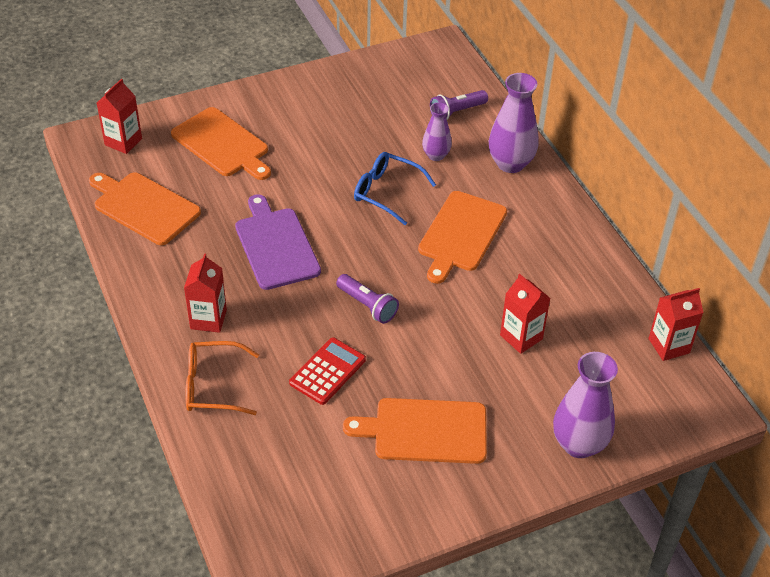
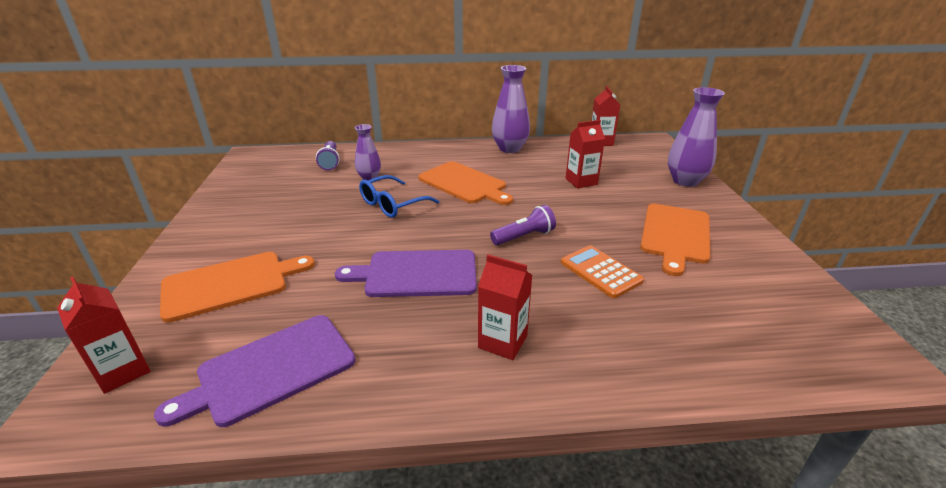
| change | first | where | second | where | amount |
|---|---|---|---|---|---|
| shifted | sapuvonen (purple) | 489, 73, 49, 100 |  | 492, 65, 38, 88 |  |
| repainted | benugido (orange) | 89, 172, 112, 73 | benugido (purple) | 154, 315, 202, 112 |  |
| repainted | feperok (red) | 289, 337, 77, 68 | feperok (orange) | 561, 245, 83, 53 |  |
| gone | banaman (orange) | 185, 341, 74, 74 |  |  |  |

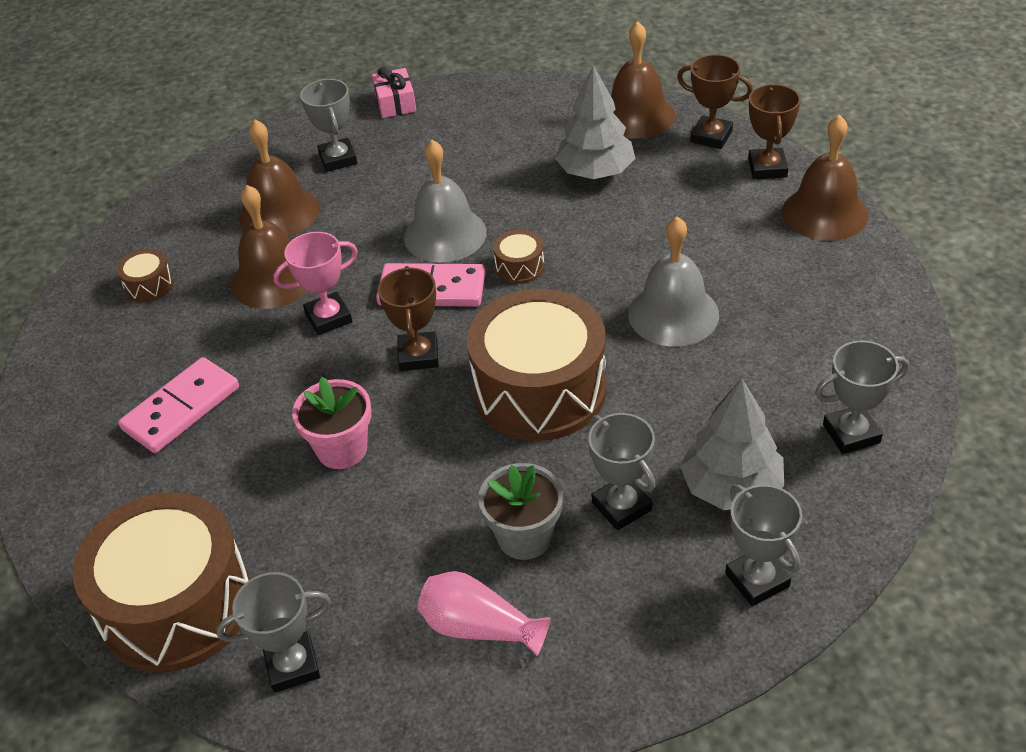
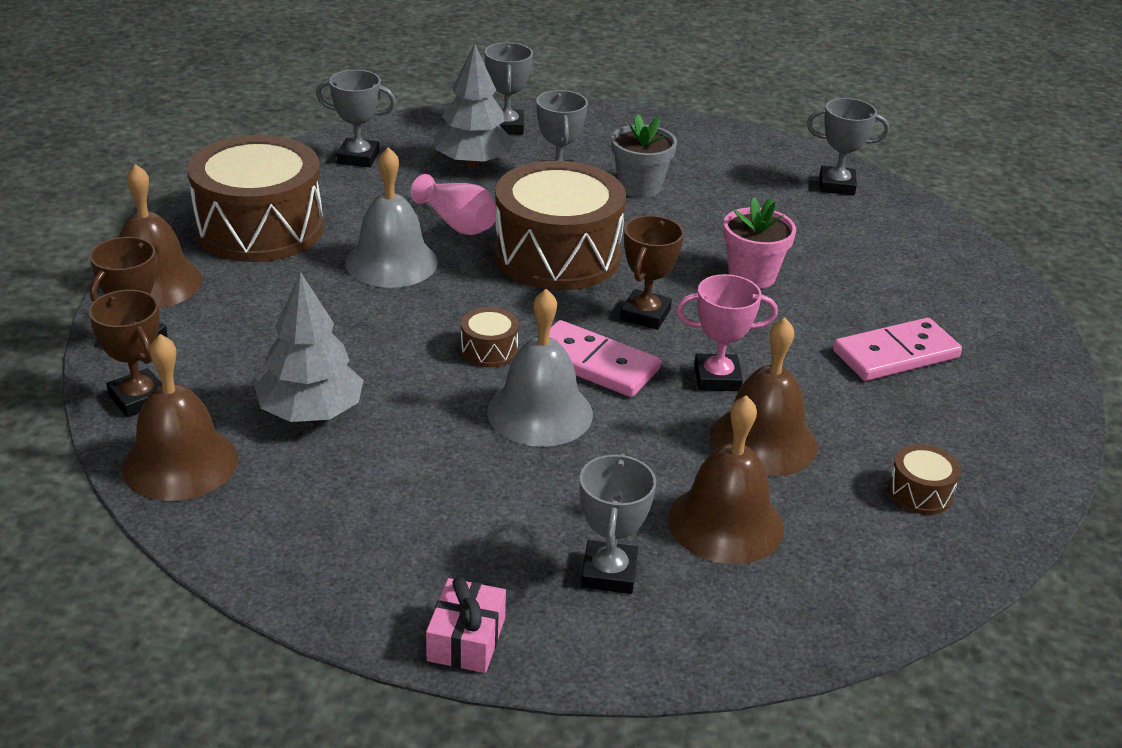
| change | first | where | second | where | amount |
|---|---|---|---|---|---|
| shifted | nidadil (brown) | 73, 492, 177, 181 |  | 188, 135, 136, 127 |  |
| shifted | sapuvonen (pink) | 417, 571, 133, 85 |  | 411, 174, 85, 61 |  |

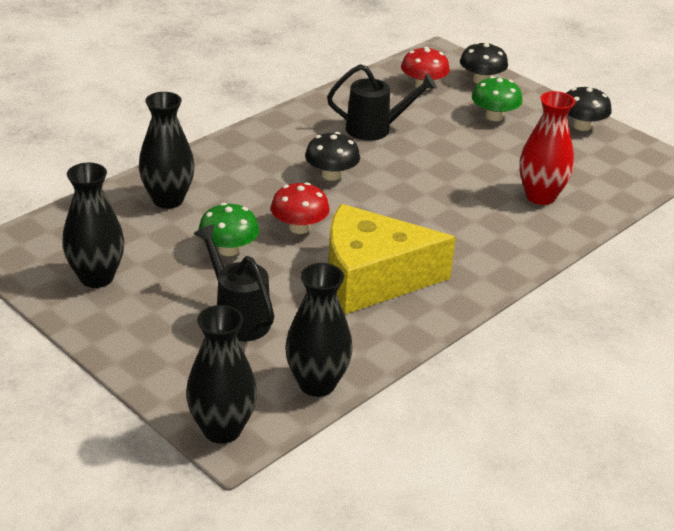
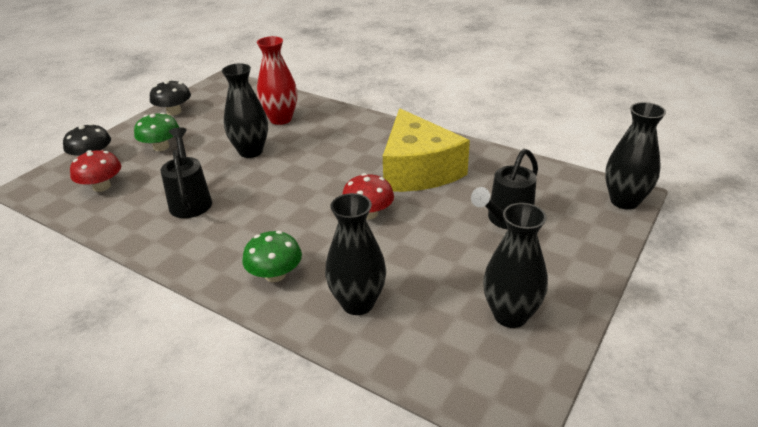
| change | first | where | second | where | amount |
|---|---|---|---|---|---|
| gone | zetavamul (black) | 305, 132, 55, 49 |  |  |  |
| shifted | zetavamul (green) | 198, 203, 61, 53 |  | 242, 231, 60, 51 |  |
| shifted | sapuvonen (black) | 285, 263, 68, 134 |  | 222, 63, 46, 95 |  |

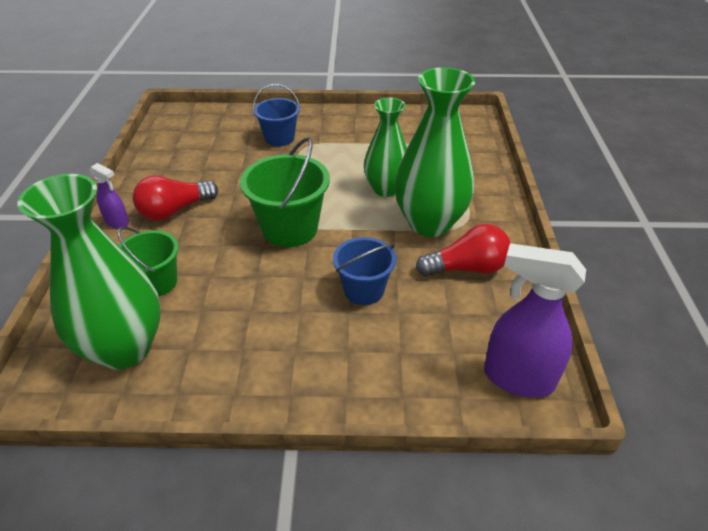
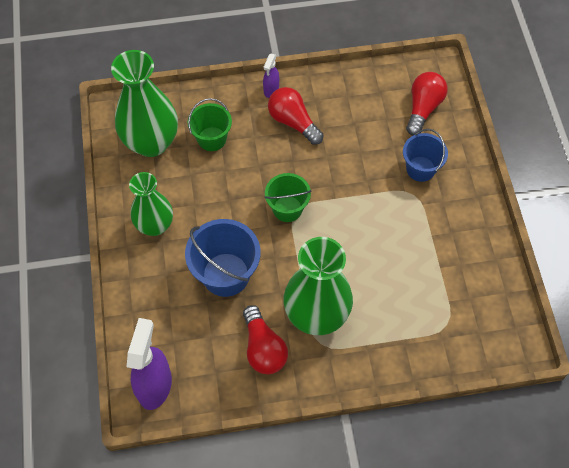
| change | first | where | second | where | amount |
|---|---|---|---|---|---|
| shifted | sapuvonen (green) | 364, 98, 43, 99 |  | 129, 172, 44, 64 |  |
| scaled | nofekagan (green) | 240, 137, 90, 110 |  | 264, 173, 47, 49 | x0.65 |
| scaled | nofekagan (blue) | 333, 237, 63, 68 |  | 185, 219, 75, 78 | x1.54 |
| new |  |  | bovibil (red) | 406, 72, 41, 64 |  |

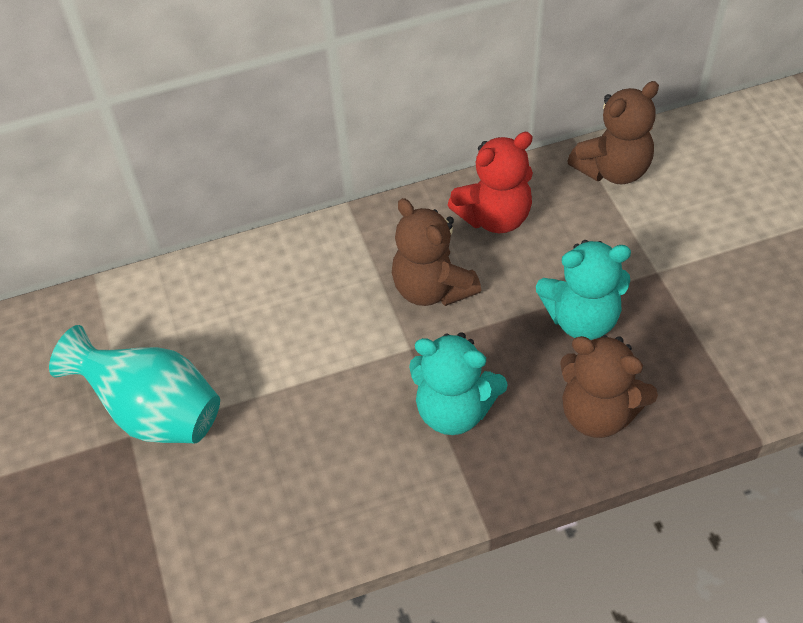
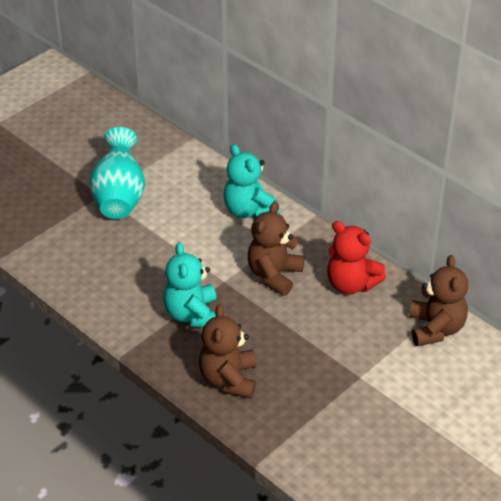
| change | first | where | second | where | amount |
|---|---|---|---|---|---|
| rotated | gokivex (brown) | 567, 81, 92, 104 |  | 409, 255, 59, 91 | 120 degrees counterclockwise |
| shifted | gokivex (turquoise) | 536, 240, 95, 100 |  | 223, 144, 57, 75 |  |

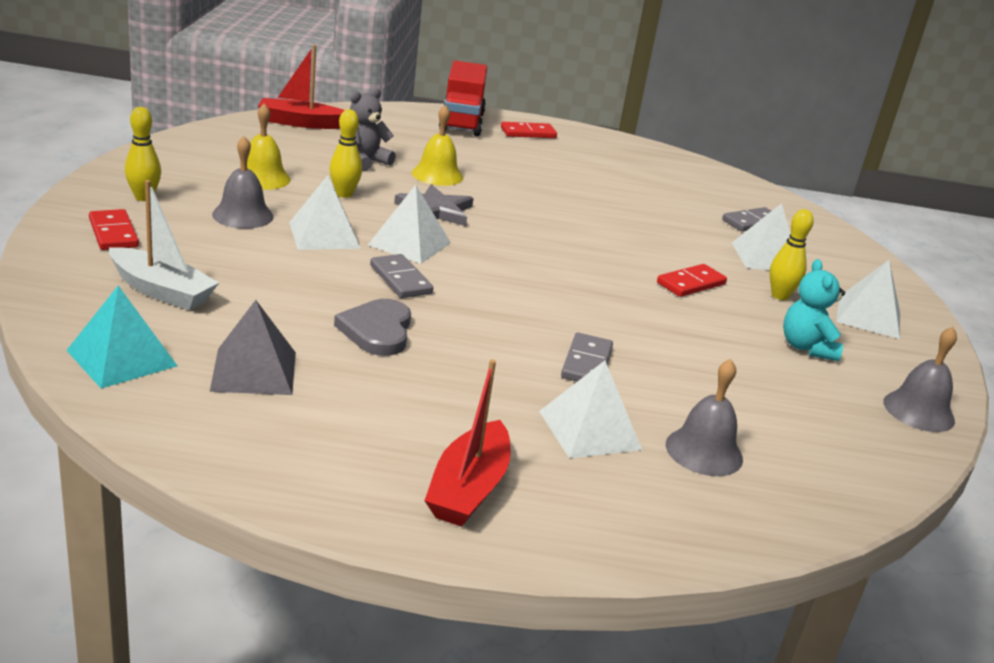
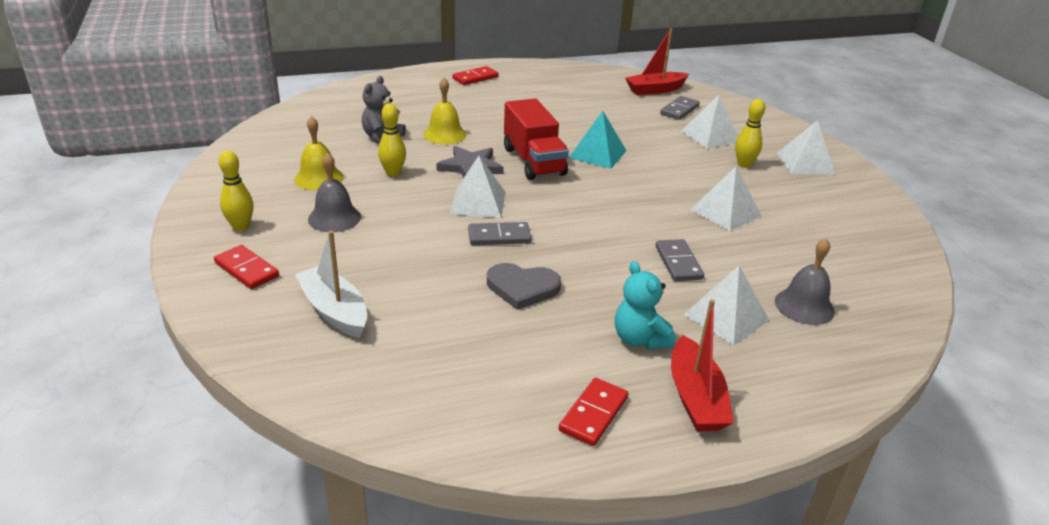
| change | first | where | second | where | amount |
|---|---|---|---|---|---|
| shifted | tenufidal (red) | 258, 45, 87, 84 |  | 625, 28, 64, 67 |  |
| shifted | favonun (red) | 439, 61, 48, 75 |  | 504, 99, 65, 81 |  |
| shifted | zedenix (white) | 289, 175, 72, 75 |  | 690, 167, 71, 64 |  |
| rotated | tenufidal (white) | 109, 180, 110, 130 |  | 295, 231, 72, 107 | 135 degrees counterclockwise |
| rotated | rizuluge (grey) | 370, 254, 63, 44 |  | 468, 222, 63, 23 | 45 degrees counterclockwise |
| shifted | gokivex (turquoise) | 783, 259, 62, 102 |  | 615, 261, 61, 89 |  |
| shifted | rizuluge (red) | 657, 264, 70, 33 |  | 559, 378, 69, 68 |  |
| shifted | zedenix (turquoise) | 66, 286, 111, 103 |  | 569, 111, 58, 58 |  |
| rotated | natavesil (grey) | 334, 299, 77, 57 |  | 487, 263, 74, 47 | 60 degrees counterclockwise |
| gone | zedenix (grey) | 210, 300, 86, 95 |  |  |  |
| gone | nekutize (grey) | 883, 327, 74, 105 |  |  |  |

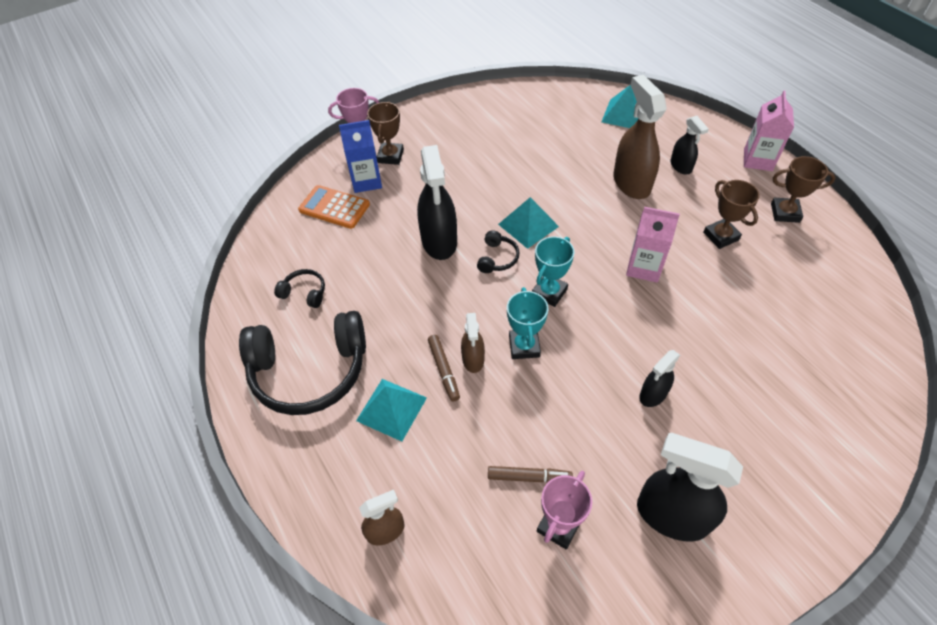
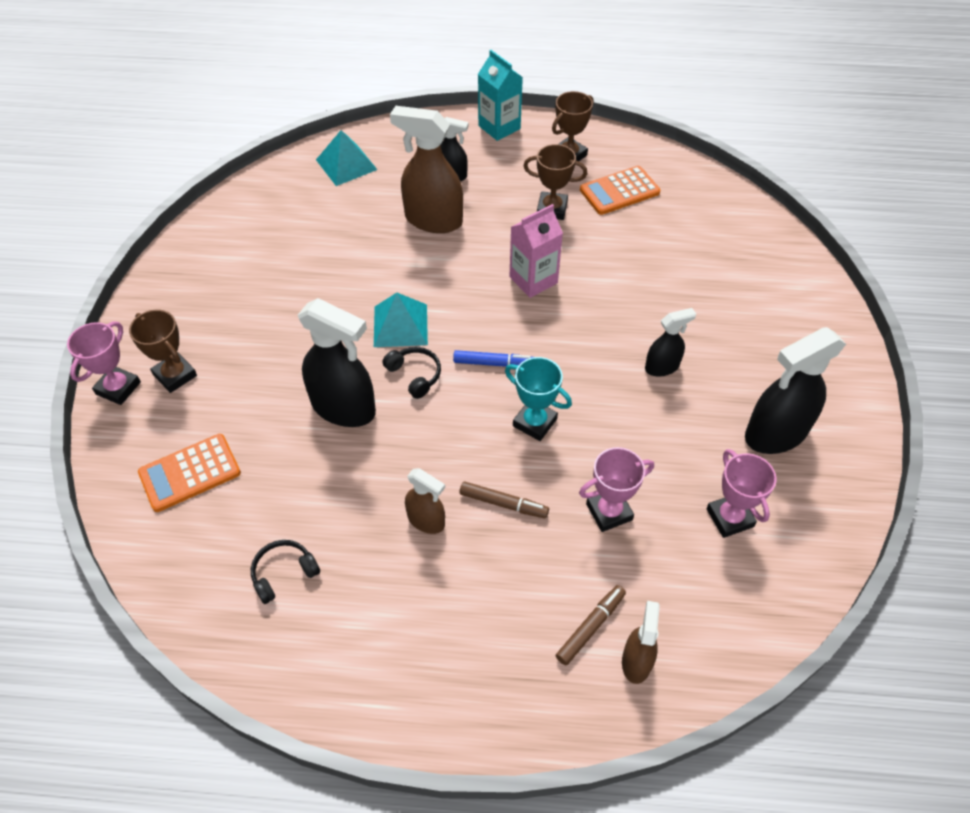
| change | first | where | second | where | amount |
|---|---|---|---|---|---|
| repainted | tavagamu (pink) | 744, 91, 50, 80 | tavagamu (turquoise) | 478, 50, 45, 91 |  |
| gone | tavagamu (blue) | 339, 120, 43, 73 |  |  |  |
| swapped | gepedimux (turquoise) | 532, 236, 42, 71 | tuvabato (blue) | 453, 350, 80, 17 |  |
| gone | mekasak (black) | 239, 311, 127, 104 |  |  |  |
| shifted | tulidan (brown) | 461, 313, 24, 60 |  | 405, 468, 40, 66 |  |
| rotated | tulidan (black) | 639, 350, 41, 57 |  | 645, 308, 51, 69 | 105 degrees counterclockwise |
| gone | zedenix (turquoise) | 356, 379, 71, 62 |  |  |  |
| shifted | tuvabato (brown) | 488, 466, 85, 17 |  | 555, 585, 71, 81 |  |
| new |  |  | feperok (orange) | 580, 166, 81, 49 |  |
| new |  |  | gepedimux (pink) | 579, 447, 75, 85 |  |

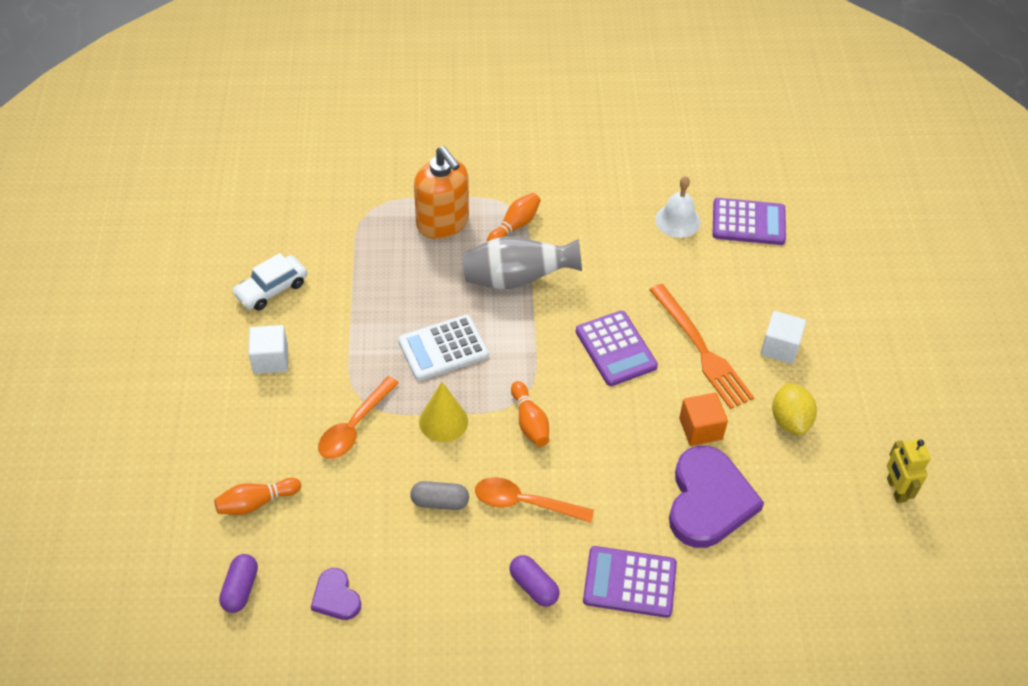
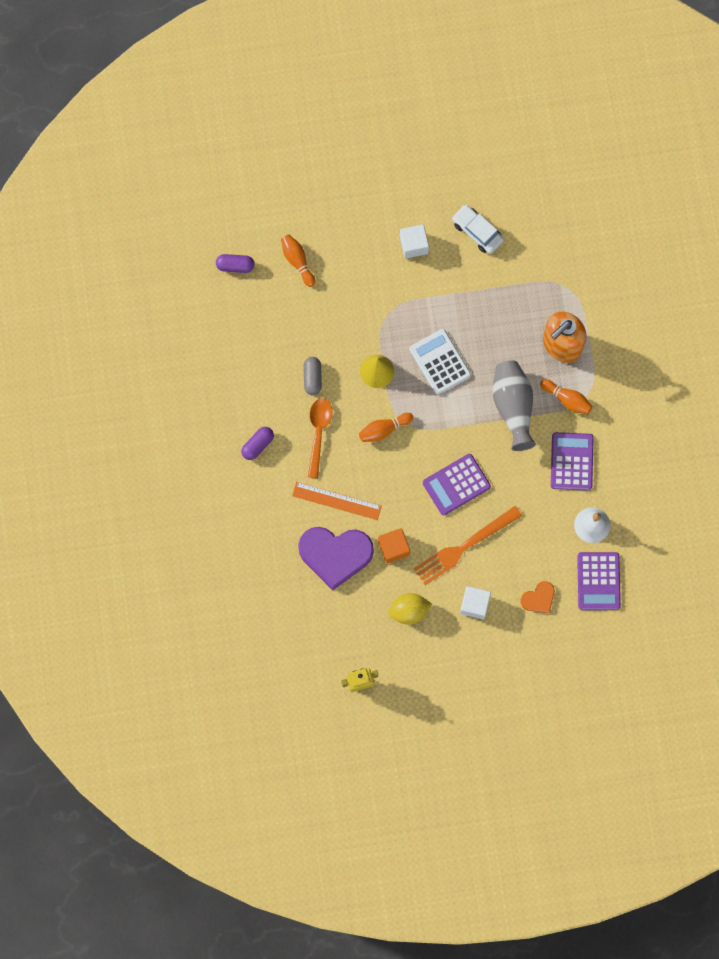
| change | first | where | second | where | amount |
|---|---|---|---|---|---|
| gone | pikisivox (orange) | 318, 376, 81, 83 |  |  |  |
| shifted | feperok (purple) | 583, 546, 94, 72 |  | 551, 432, 43, 59 |  |
| gone | natavesil (purple) | 311, 568, 50, 52 |  |  |  |
| new |  |  | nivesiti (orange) | 292, 482, 90, 38 |  |
| new |  |  | natavesil (orange) | 520, 581, 35, 32 |  |

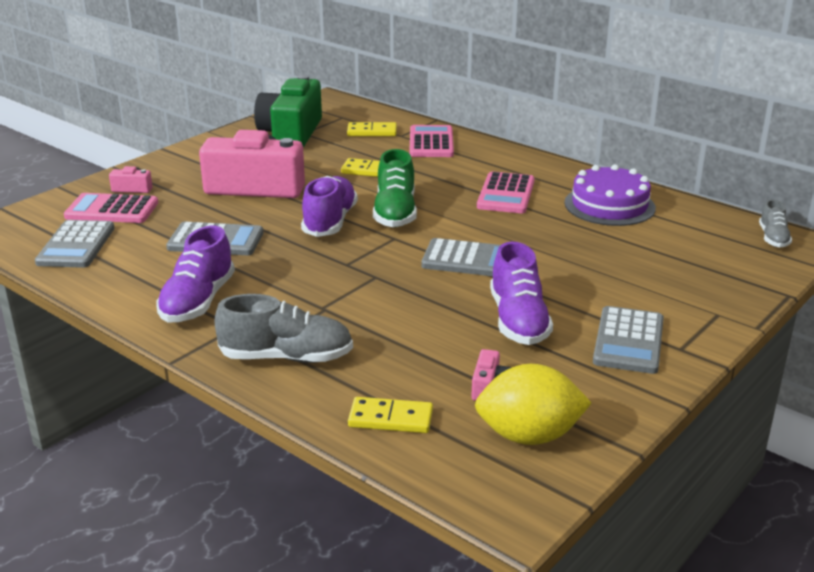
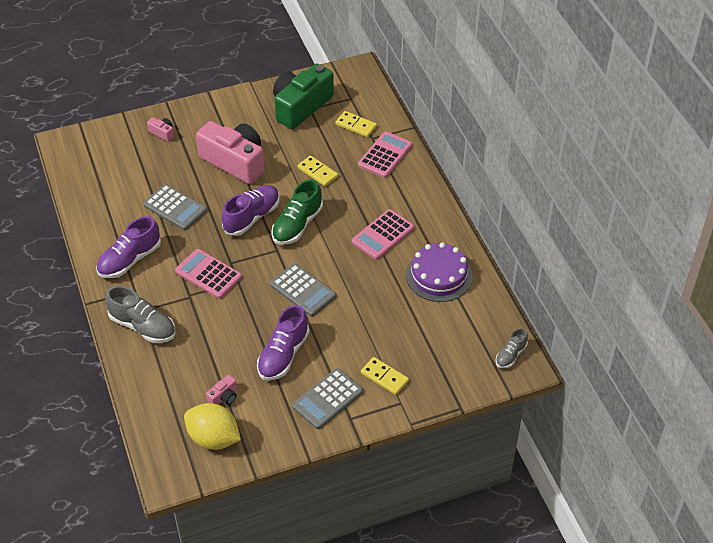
| change | first | where | second | where | amount |
|---|---|---|---|---|---|
| shifted | feperok (pink) | 64, 193, 94, 30 |  | 175, 249, 67, 50 |  |
| gone | feperok (grey) | 35, 220, 80, 48 |  |  |  |
| shifted | rizuluge (yellow) | 348, 397, 85, 36 |  | 361, 357, 48, 38 |  |

